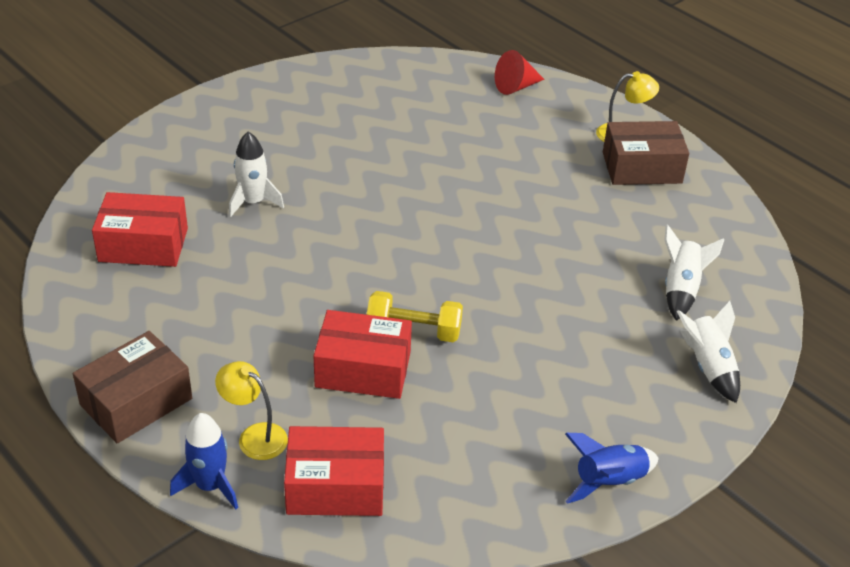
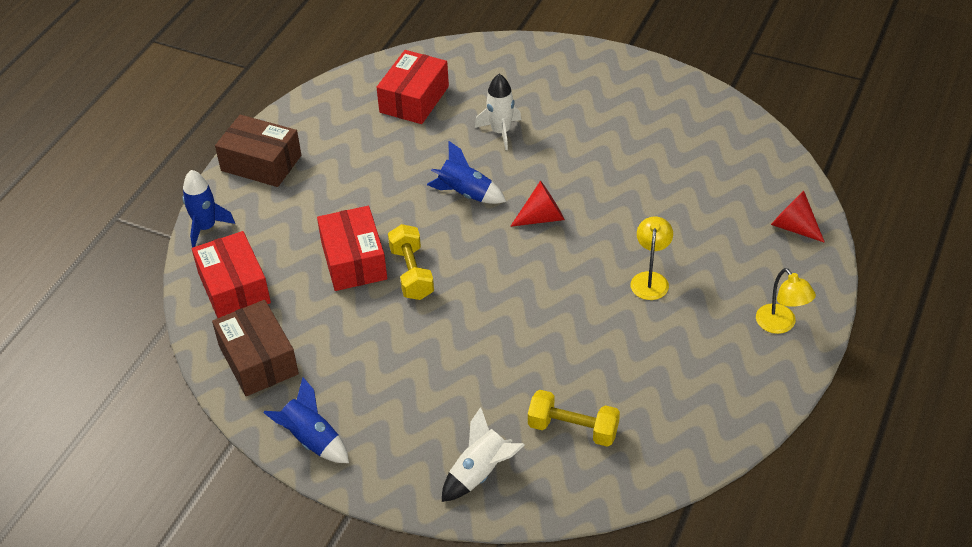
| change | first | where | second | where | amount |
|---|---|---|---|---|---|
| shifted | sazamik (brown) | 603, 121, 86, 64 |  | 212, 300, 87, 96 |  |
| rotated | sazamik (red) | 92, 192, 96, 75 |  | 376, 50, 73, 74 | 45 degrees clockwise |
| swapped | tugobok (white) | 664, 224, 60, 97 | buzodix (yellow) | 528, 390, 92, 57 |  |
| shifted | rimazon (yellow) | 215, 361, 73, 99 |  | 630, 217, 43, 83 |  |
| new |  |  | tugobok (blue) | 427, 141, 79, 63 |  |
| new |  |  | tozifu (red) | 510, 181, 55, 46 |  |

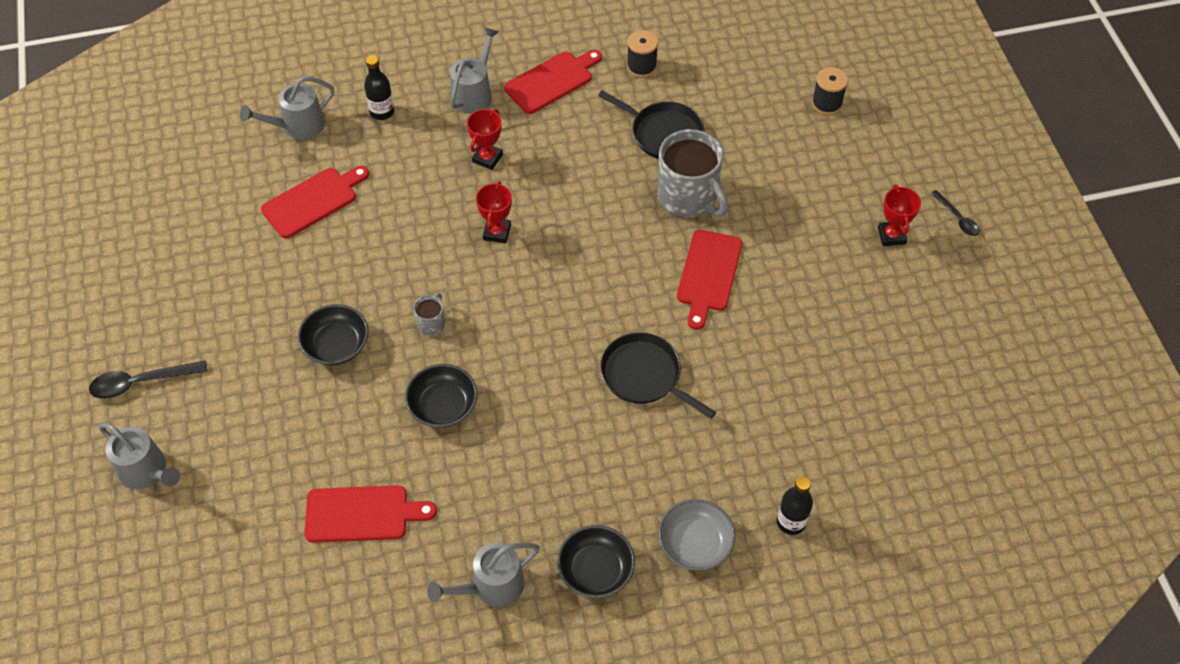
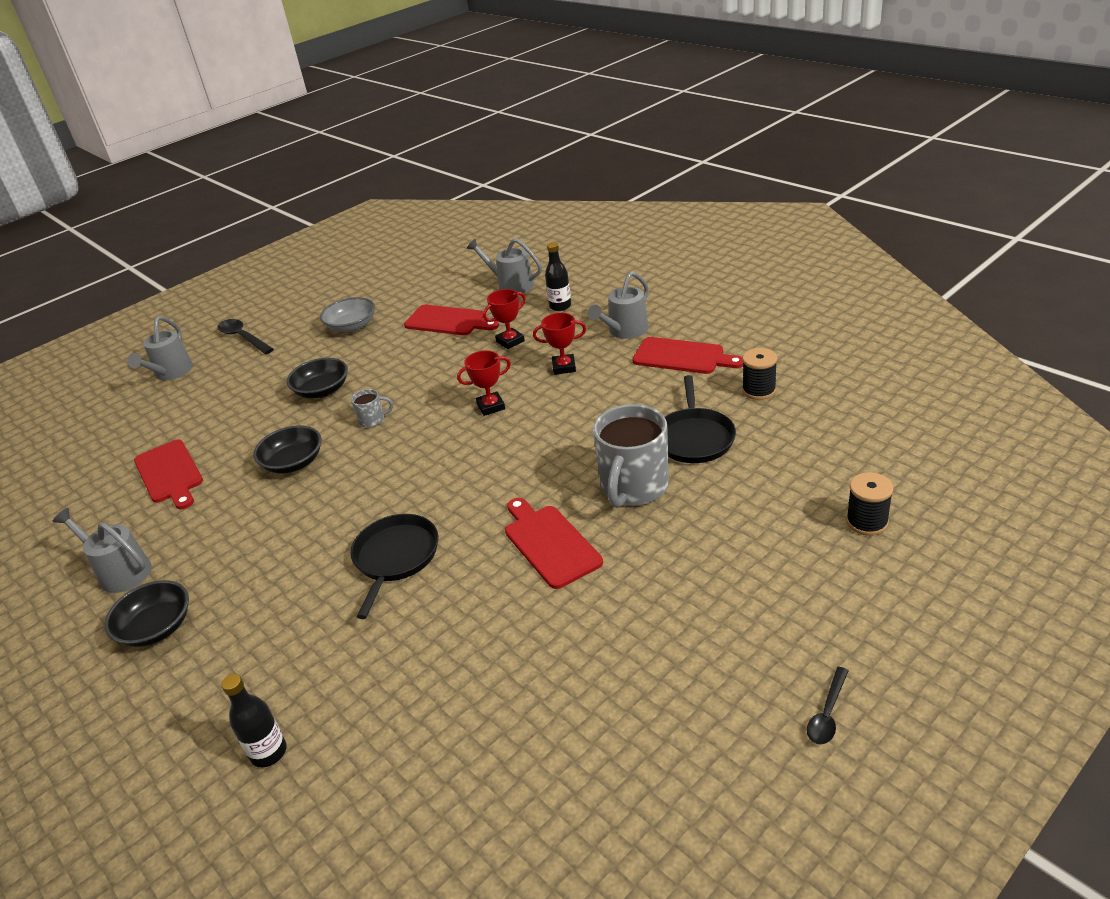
| change | first | where | second | where | amount |
|---|---|---|---|---|---|
| rotated | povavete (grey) | 450, 27, 49, 87 |  | 588, 272, 61, 67 | 135 degrees clockwise |
| shifted | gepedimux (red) | 878, 185, 43, 61 |  | 483, 289, 43, 60 |  |
| rotated | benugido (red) | 677, 230, 65, 100 |  | 505, 498, 98, 91 | 75 degrees clockwise |
| shifted | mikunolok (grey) | 658, 499, 77, 72 |  | 320, 297, 55, 36 |  |

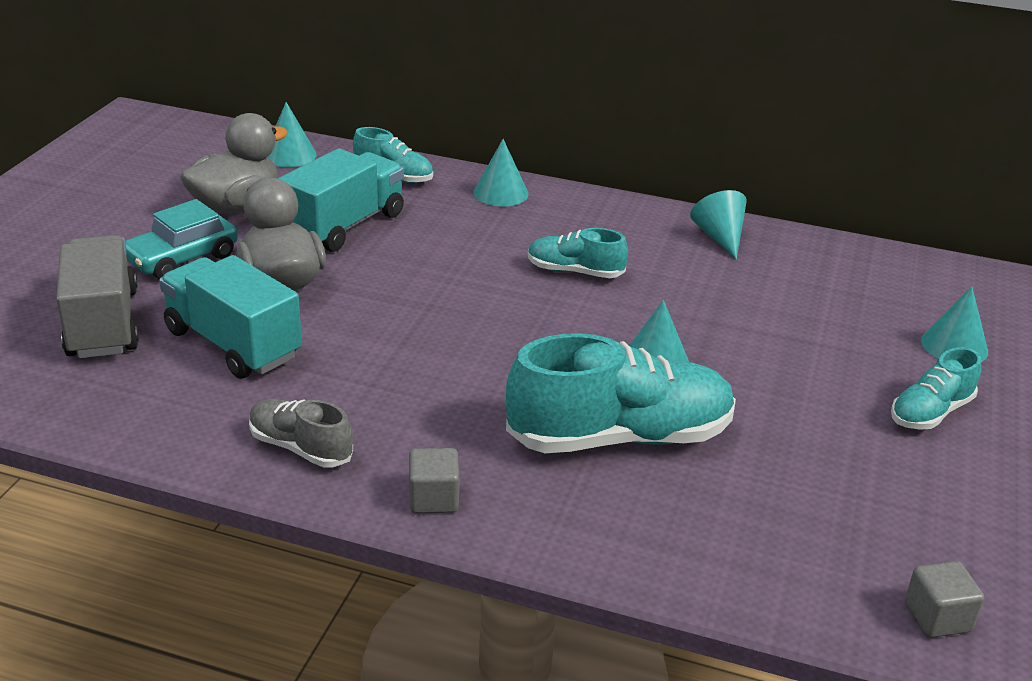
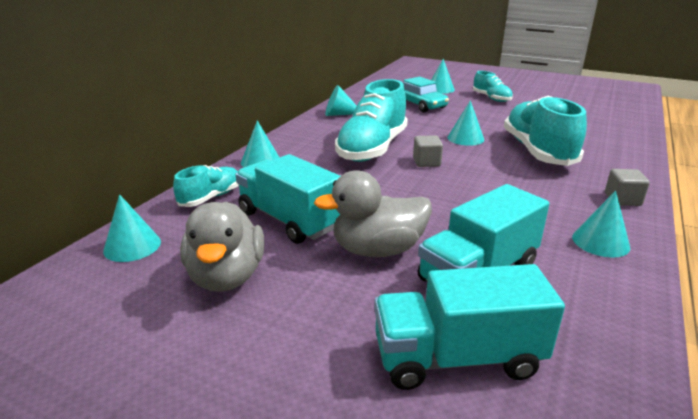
| change | first | where | second | where | amount |
|---|---|---|---|---|---|
| rotated | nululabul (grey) | 180, 113, 108, 101 |  | 180, 201, 84, 91 | 150 degrees counterclockwise |
| shifted | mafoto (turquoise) | 125, 199, 113, 80 |  | 403, 77, 46, 35 |  |
| scaled | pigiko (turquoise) | 528, 228, 100, 50 |  | 335, 79, 73, 83 | x1.92 |
| repainted | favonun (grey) | 56, 235, 83, 123 | favonun (turquoise) | 374, 264, 191, 126 |  |
| swapped | pigiko (grey) | 249, 399, 104, 68 | tozifu (turquoise) | 572, 191, 58, 66 |  |
| shifted | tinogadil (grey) | 905, 561, 79, 77 |  | 413, 135, 30, 32 |  |

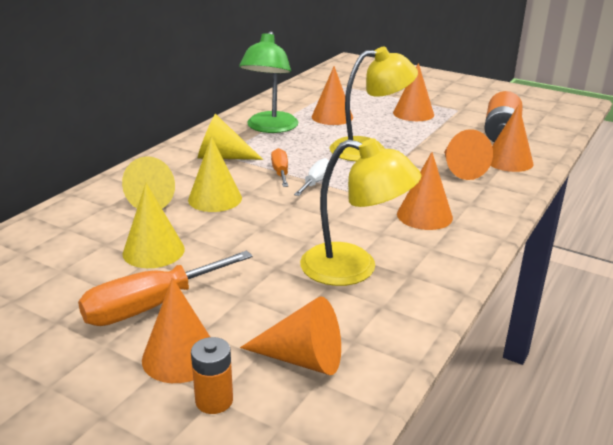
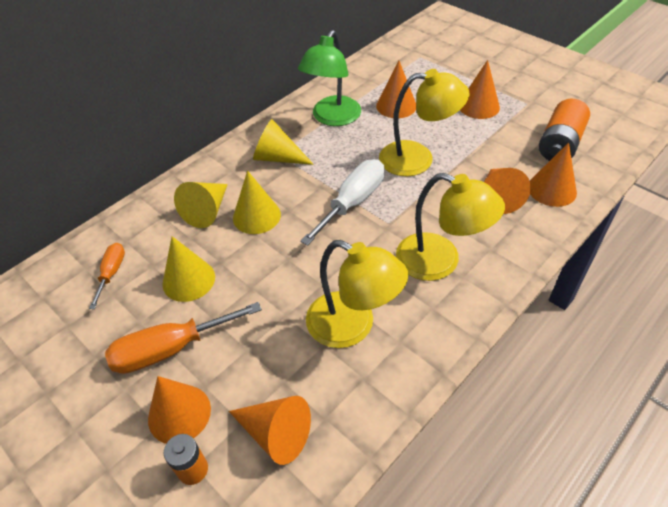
| change | first | where | second | where | amount |
|---|---|---|---|---|---|
| shifted | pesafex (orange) | 271, 148, 17, 39 |  | 89, 243, 36, 66 |  |
| swapped | tozifu (orange) | 397, 152, 56, 78 | rimazon (yellow) | 396, 173, 109, 108 |  |
| scaled | pesafex (white) | 294, 158, 35, 38 |  | 300, 159, 85, 87 | x1.76 |

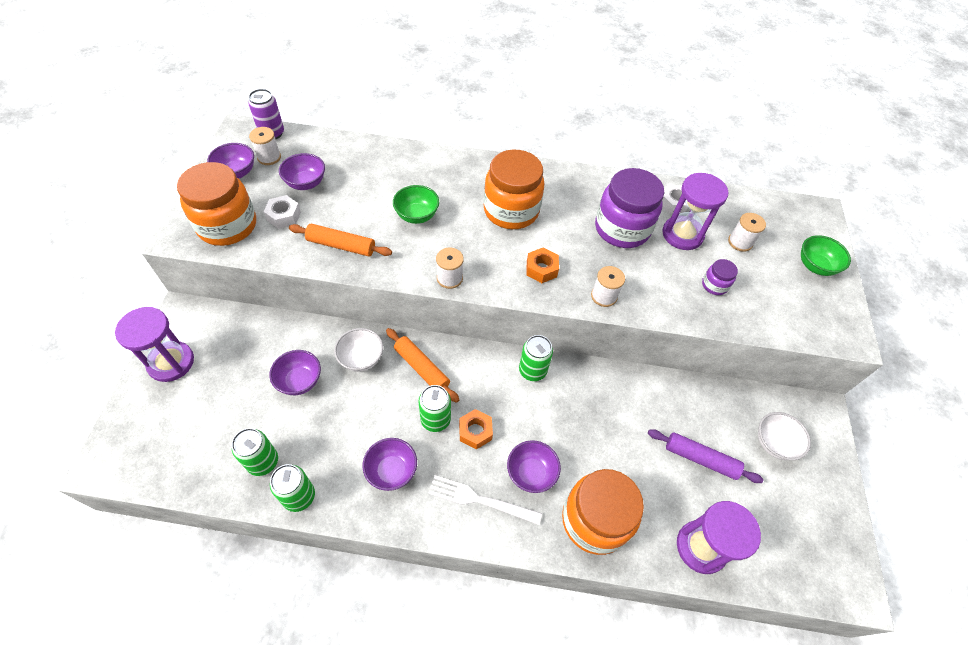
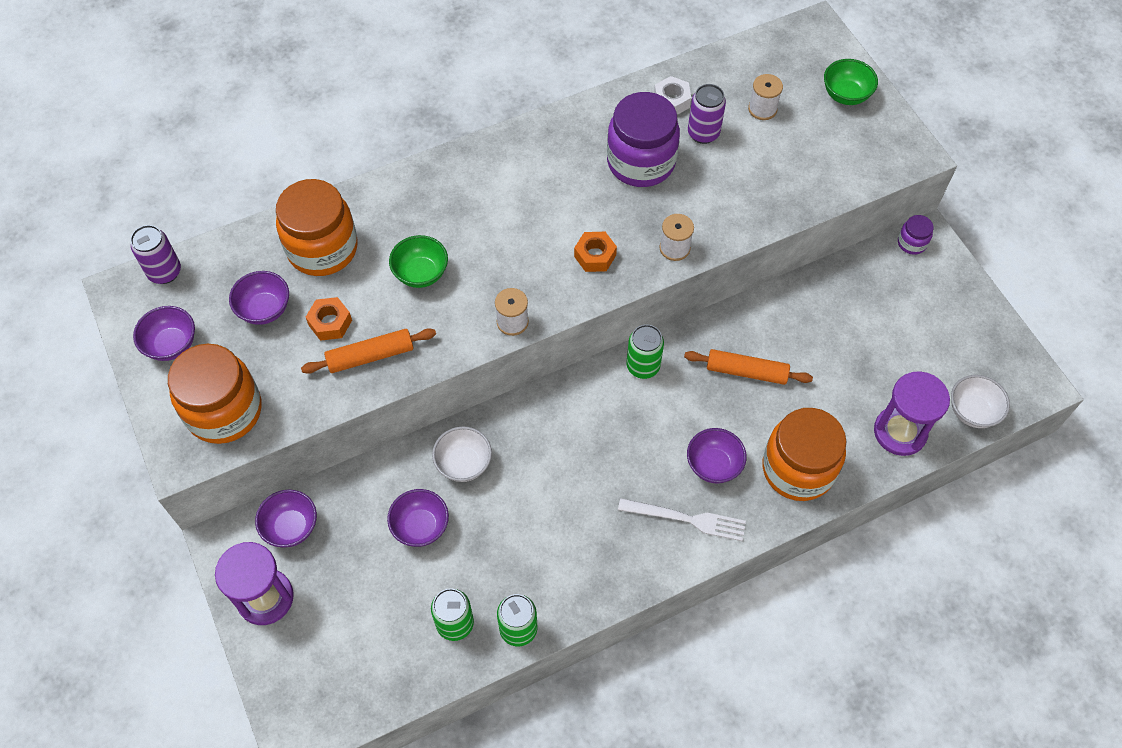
| change | first | where | second | where | amount |
|---|---|---|---|---|---|
| gone | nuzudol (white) | 249, 127, 32, 38 |  |  |  |
| shifted | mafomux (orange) | 484, 149, 60, 80 |  | 276, 179, 82, 97 |  |
| swapped | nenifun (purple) | 662, 173, 66, 77 | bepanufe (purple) | 688, 84, 38, 60 |  |
| gone | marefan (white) | 263, 195, 38, 34 |  |  |  |
| shifted | mafomux (purple) | 702, 259, 36, 36 |  | 898, 215, 36, 40 |  |
| shifted | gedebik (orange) | 386, 328, 73, 75 |  | 684, 349, 129, 36 |  |
| gone | bepanufe (green) | 418, 385, 33, 47 |  |  |  |
| shifted | marefan (orange) | 459, 409, 34, 41 |  | 306, 297, 46, 44 |  |
| shifted | mikunolok (white) | 758, 412, 53, 48 |  | 951, 375, 59, 53 |  |
| gone | gedebik (purple) | 648, 429, 115, 54 |  |  |  |
| shifted | mikunolok (purple) | 362, 438, 55, 53 |  | 255, 490, 62, 57 |  |
| rotated | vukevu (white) | 428, 475, 114, 50 |  | 618, 498, 128, 43 | 150 degrees counterclockwise |

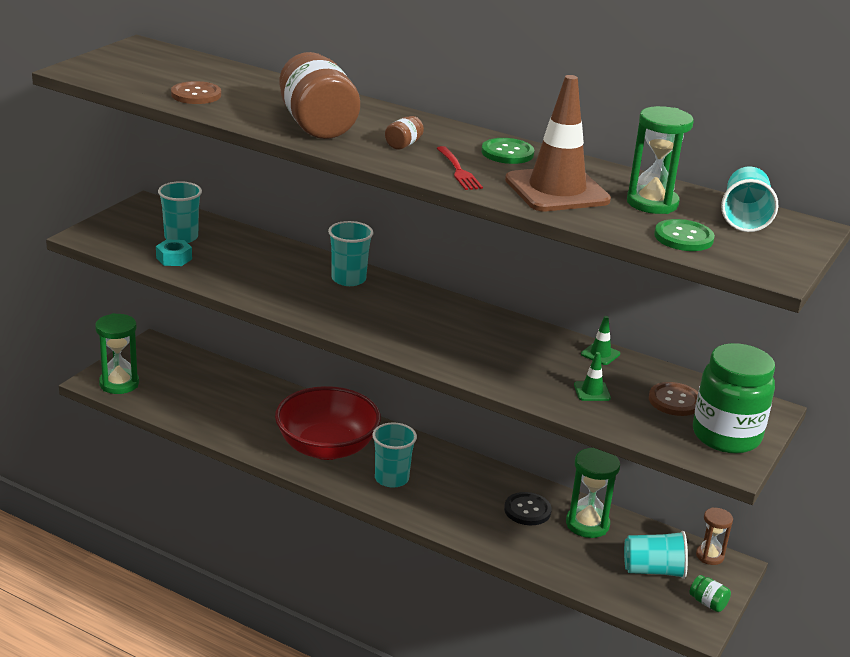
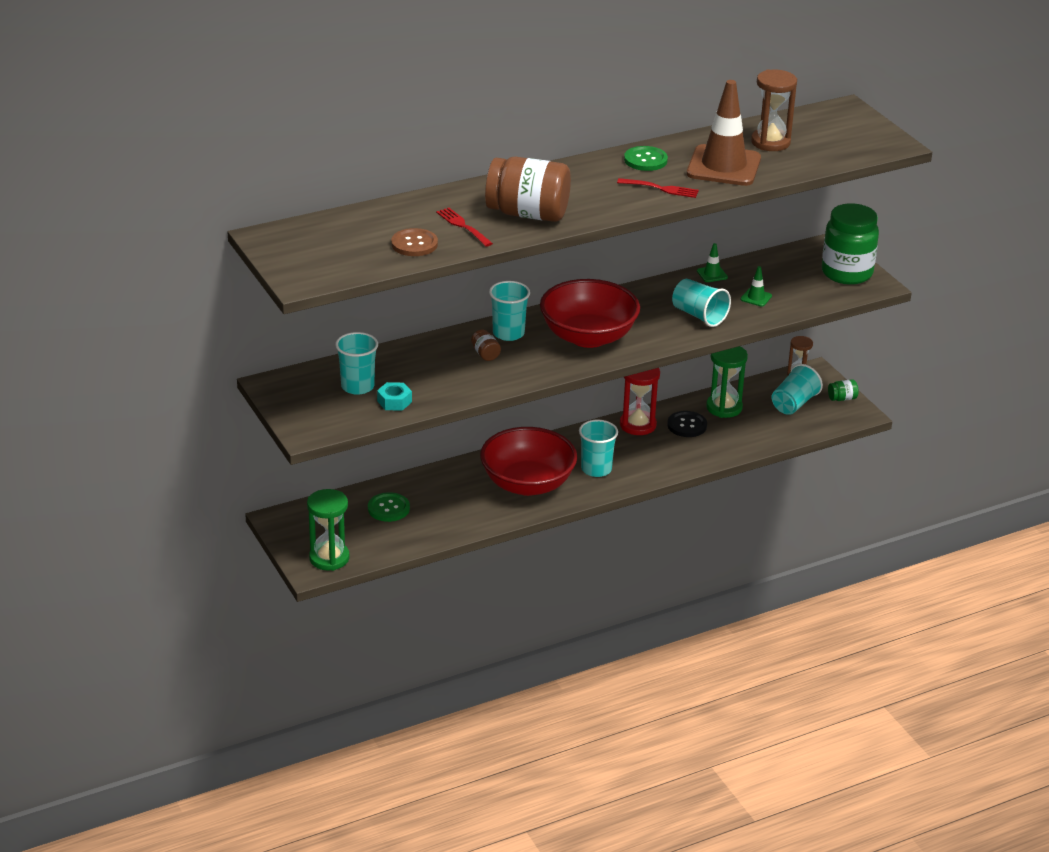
| change | first | where | second | where | amount |
|---|---|---|---|---|---|
| repainted | nenifun (green) | 627, 106, 67, 108 | nenifun (brown) | 751, 70, 46, 81 |  |
| shifted | mafomux (brown) | 385, 116, 39, 34 |  | 471, 330, 30, 31 |  |
| shifted | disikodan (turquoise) | 721, 166, 57, 66 |  | 672, 279, 59, 48 |  |
| shifted | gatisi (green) | 654, 219, 61, 32 |  | 368, 492, 42, 30 |  |
| gone | gatisi (brown) | 649, 382, 49, 34 |  |  |  |
| new |  |  | vukevu (red) | 436, 208, 57, 39 |  |
| new |  |  | mikunolok (red) | 540, 279, 100, 69 |  |
| new |  |  | nenifun (red) | 620, 368, 40, 67 |  |

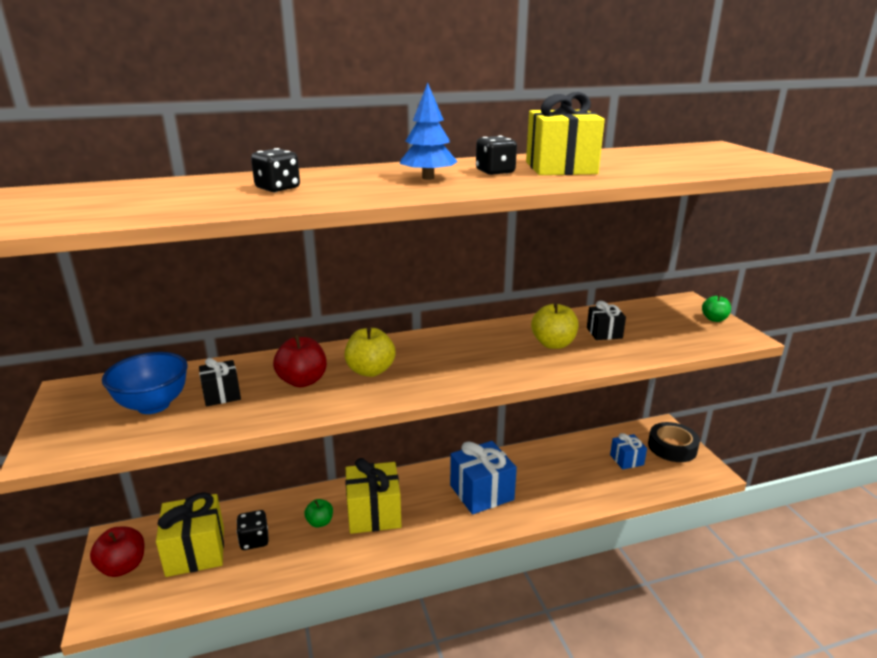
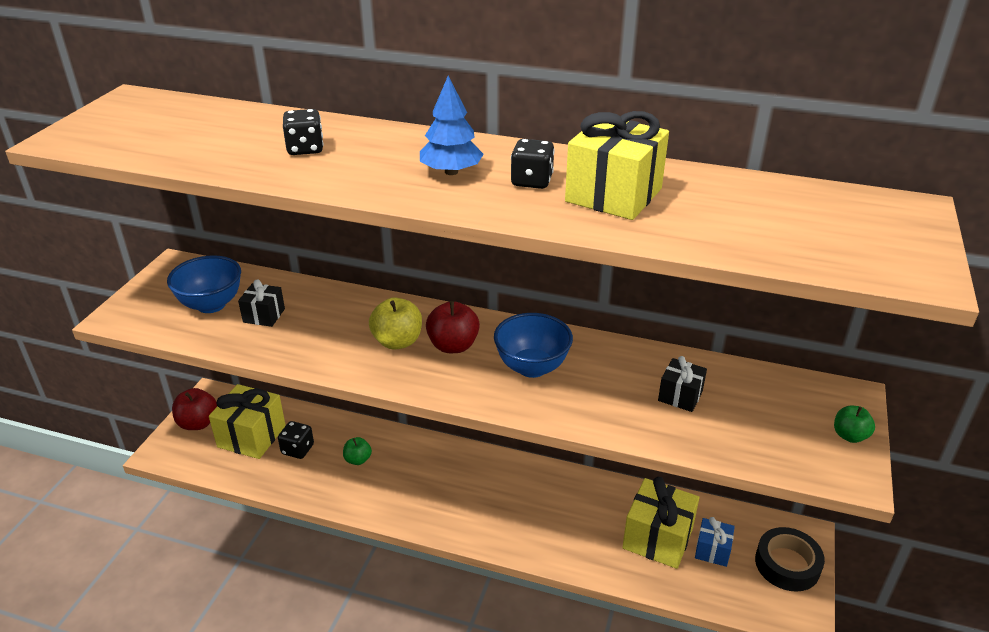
| change | first | where | second | where | amount |
|---|---|---|---|---|---|
| gone | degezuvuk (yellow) | 531, 303, 48, 46 |  |  |  |
| shifted | degezuvuk (red) | 273, 335, 54, 52 |  | 426, 301, 54, 52 |  |
| gone | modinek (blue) | 450, 441, 67, 74 |  |  |  |
| shifted | modinek (yellow) | 345, 458, 57, 76 |  | 622, 477, 77, 92 |  |
| new |  |  | mikunolok (blue) | 494, 313, 79, 65 |  |

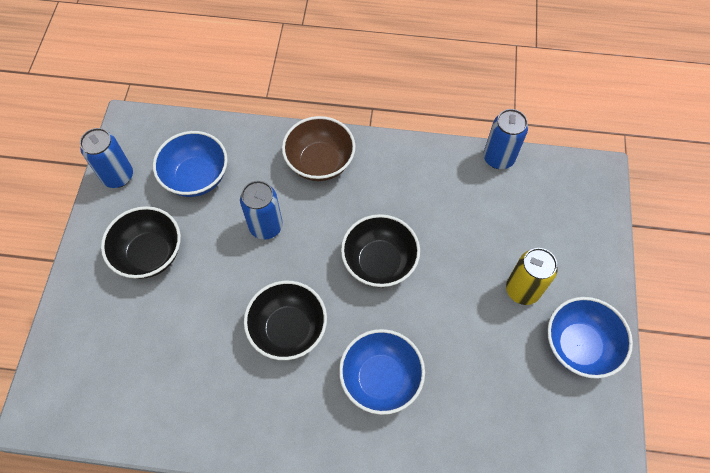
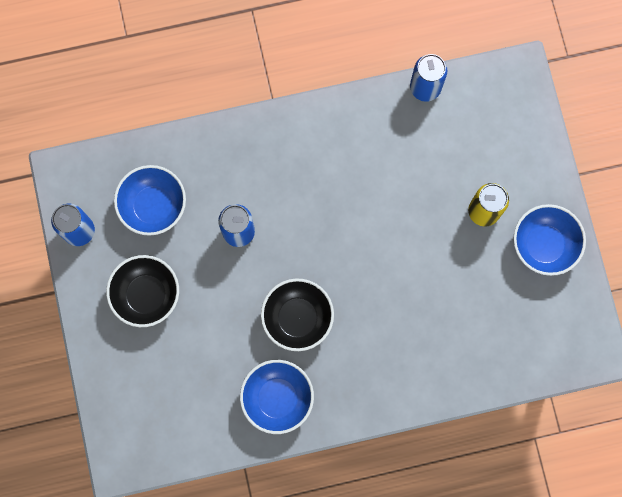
| change | first | where | second | where | amount |
|---|---|---|---|---|---|
| gone | mikunolok (brown) | 282, 116, 74, 65 |  |  |  |
| gone | mikunolok (black) | 341, 214, 79, 73 |  |  |  |
| shifted | mikunolok (blue) | 339, 329, 86, 86 |  | 240, 360, 74, 74 |  |

